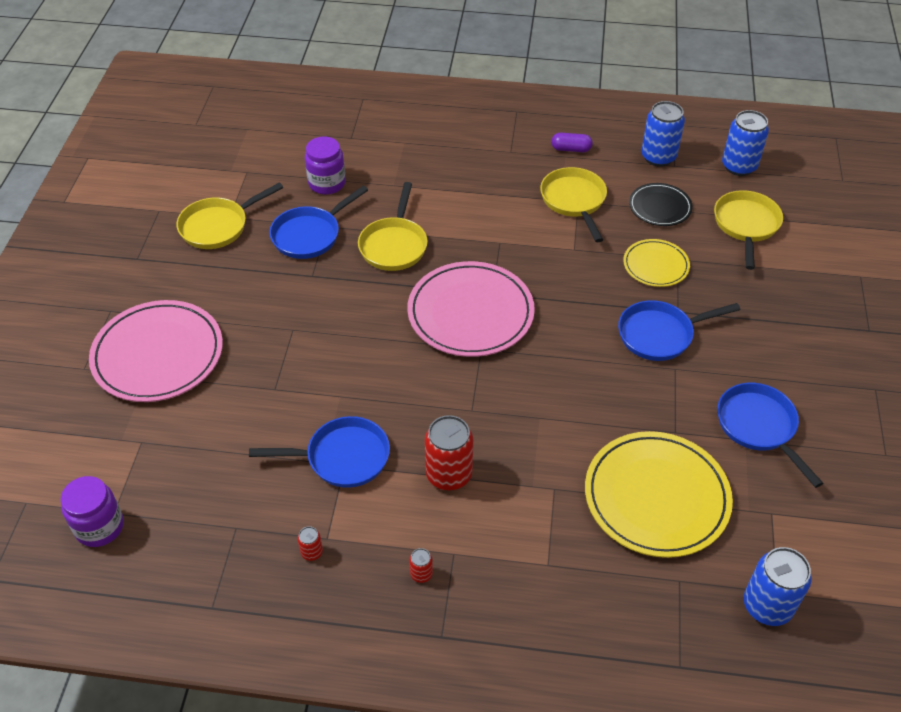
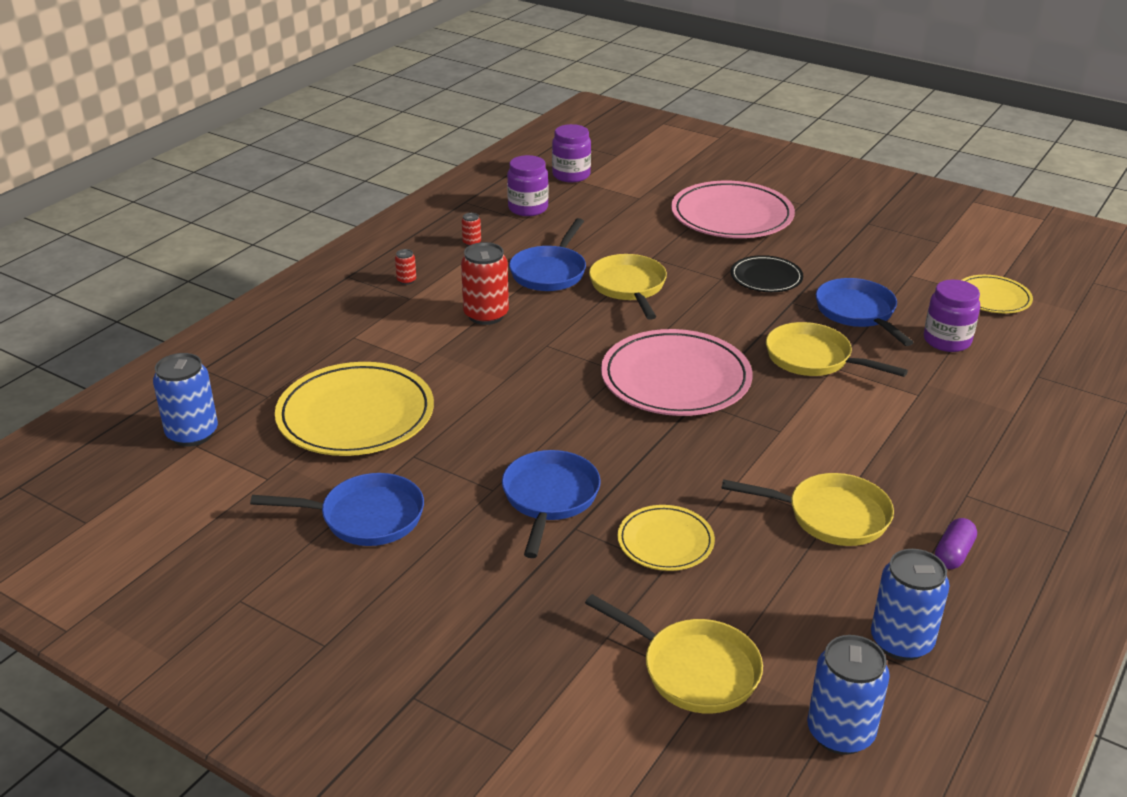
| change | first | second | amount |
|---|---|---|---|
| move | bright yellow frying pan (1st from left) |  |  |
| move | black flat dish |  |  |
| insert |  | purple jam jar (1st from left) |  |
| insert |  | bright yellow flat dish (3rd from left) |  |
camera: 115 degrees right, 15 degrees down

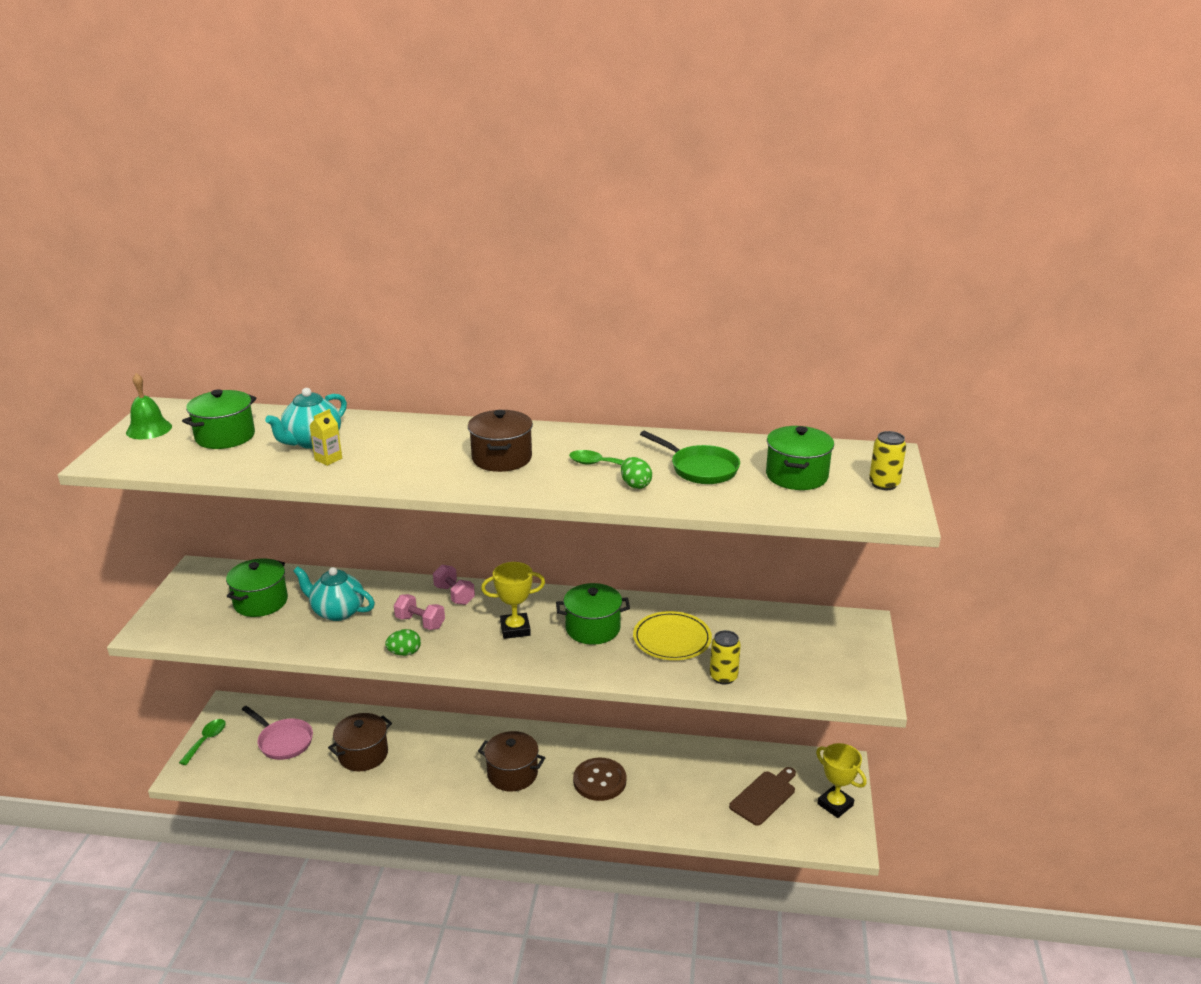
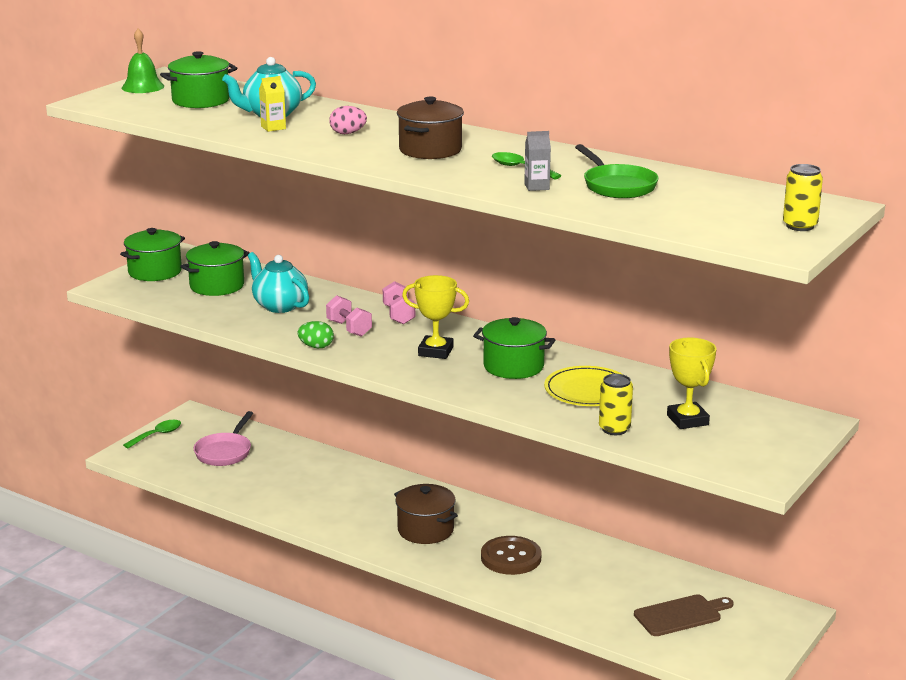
| change | first | second | amount |
|---|---|---|---|
| move | green stockpot (4th from left in the first image) | green stockpot (1st from left) |  |
| replace | green egg shape (2nd from left) | grey milk carton |  |
| rotate | pink frying pan |  | 45 degrees clockwise |
| delete | russet stockpot (1st from left) |  |  |
| move | bright yellow trophy (2nd from left) |  |  |
| insert |  | pink egg shape |  |
camera: 25 degrees right, 5 degrees down

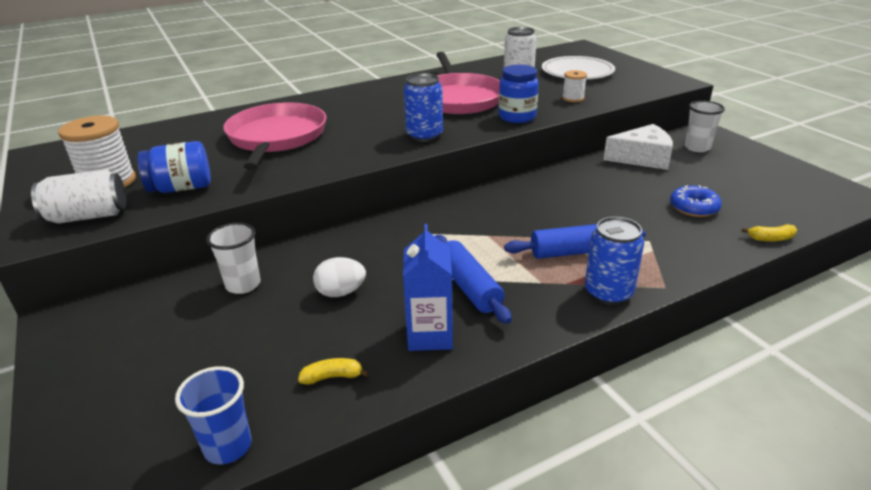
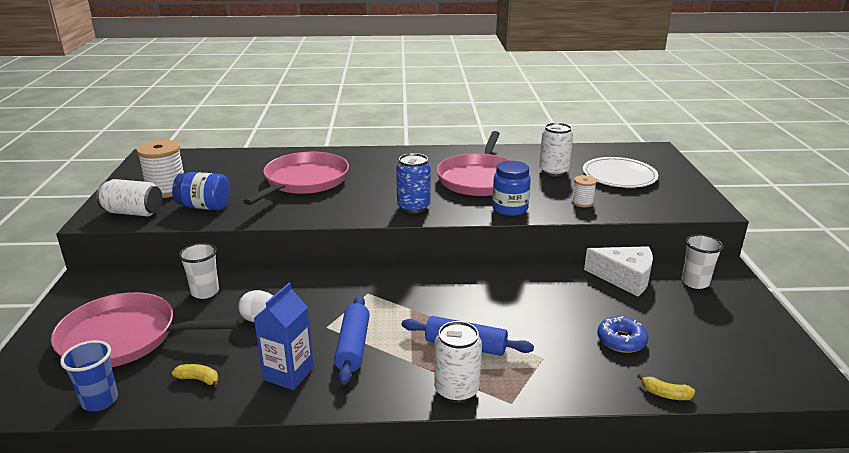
| change | first | second | amount |
|---|---|---|---|
| recolor | blue soda can (2nd from left) | snow-white soda can (2nd from left) |  |
| insert |  | pink frying pan (1st from left) |  |
camera: 25 degrees right, 5 degrees down

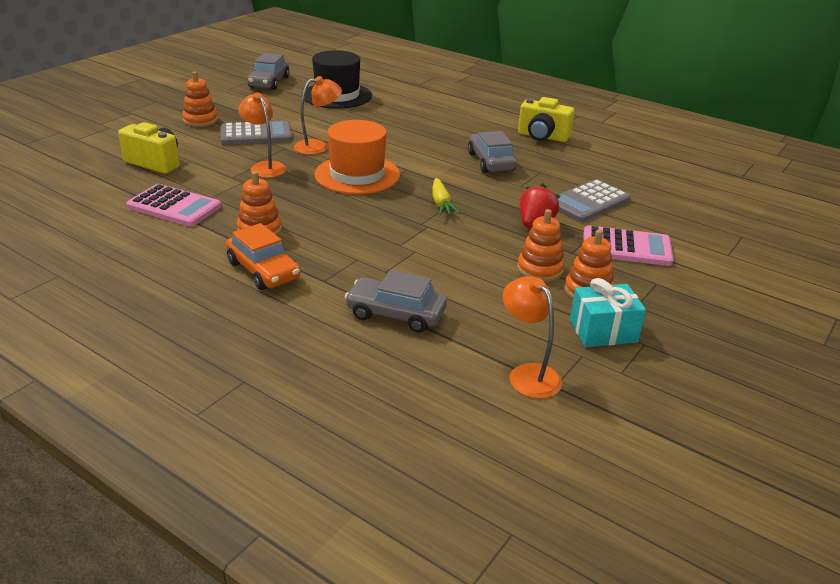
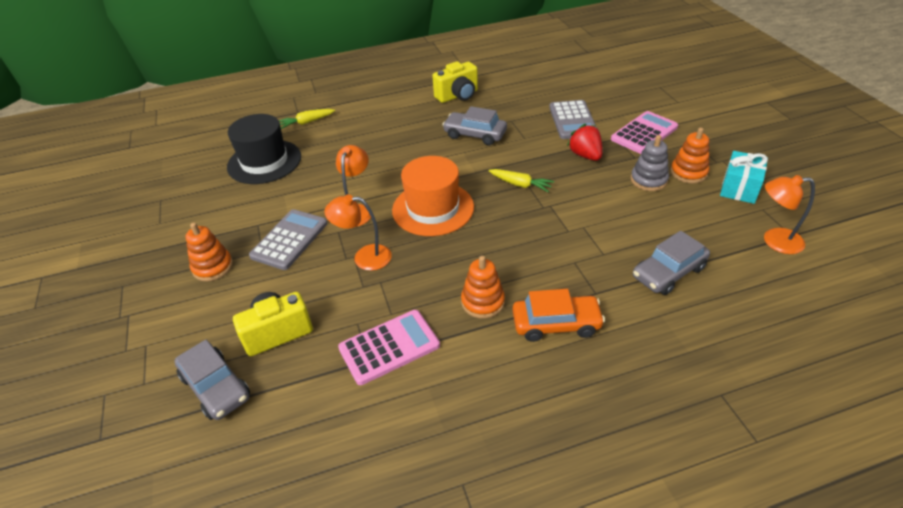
| change | first | second | amount |
|---|---|---|---|
| move | grey automobile (1st from left) |  |  |
| recolor | bright orange stacking toy (3rd from left) | grey stacking toy |  |
| insert |  | bright yellow root vegetable (1st from left) |  |
camera: 50 degrees left, 10 degrees up

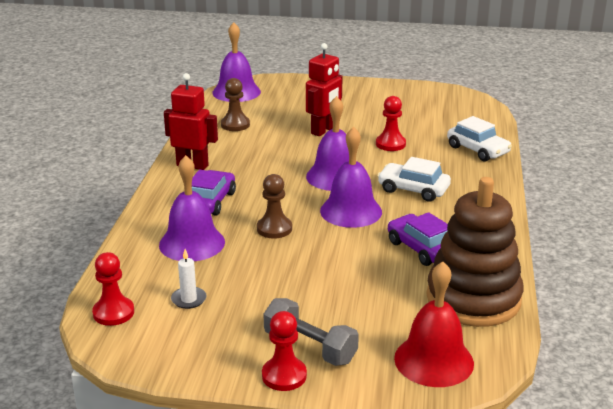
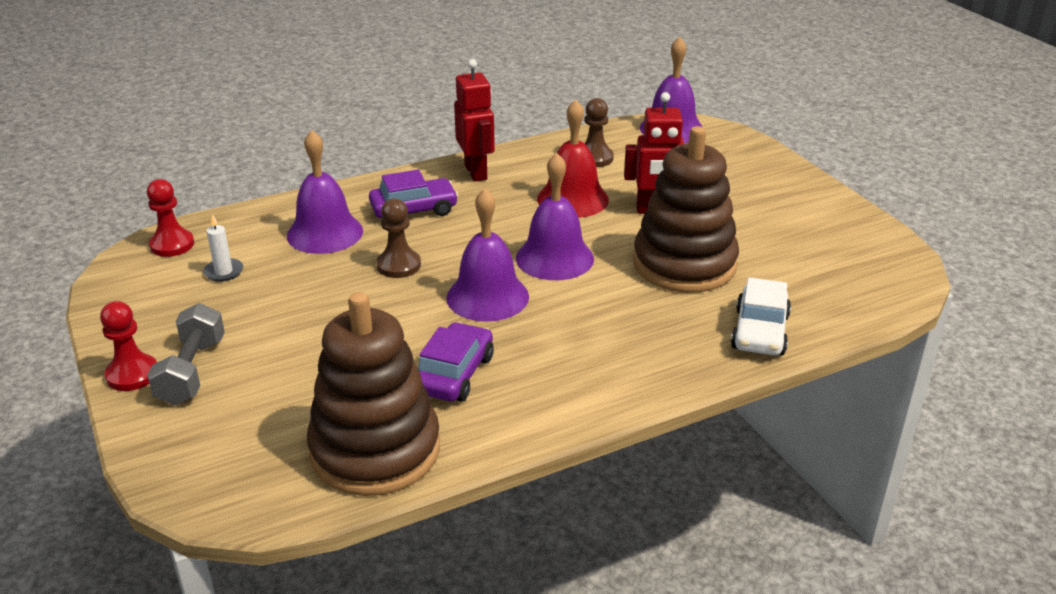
| change | first | second | amount |
|---|---|---|---|
| replace | crimson chess pawn (3rd from left) | russet stacking toy (2nd from left) |  |
| delete | snow-white automobile (1st from left) |  |  |
| move | crimson school bell |  |  |
camera: 55 degrees right, 5 degrees up

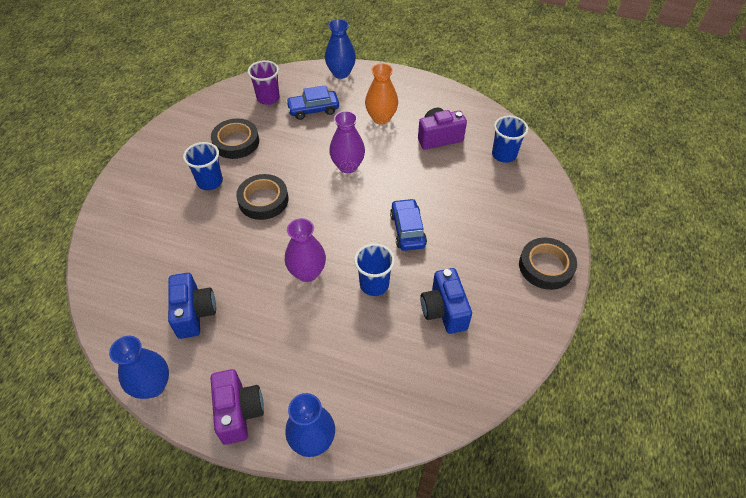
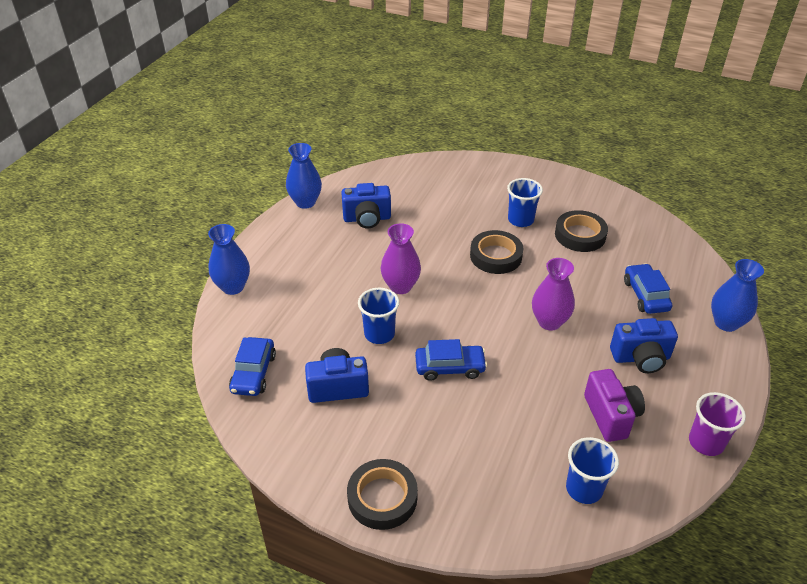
| change | first | second | amount |
|---|---|---|---|
| move | purple beaker |  |  |
| replace | bright orange vase | blue compact camera (3rd from left) |  |
| delete | purple compact camera (1st from left) |  |  |
| insert |  | blue automobile (1st from left) |  |
camera: 95 degrees right, 10 degrees down

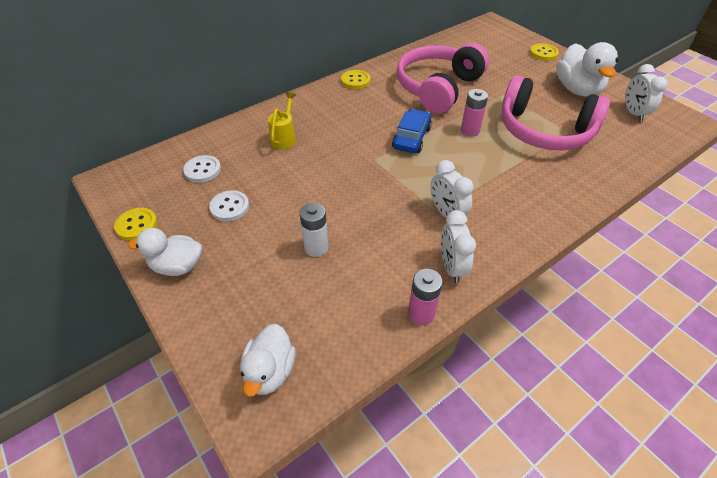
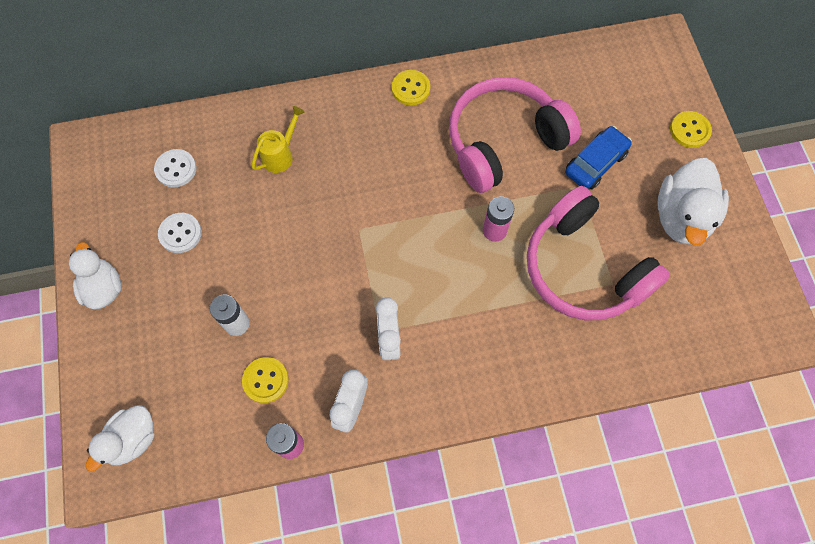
| change | first | second | amount |
|---|---|---|---|
| delete | snow-white alarm clock (3rd from left) |  |  |
| move | blue automobile |  |  |
| move | bright yellow sewing button (1st from left) |  |  |
| rotate | snow-white toy duck (1st from left) |  | 45 degrees clockwise |
camera: 25 degrees right, 20 degrees up

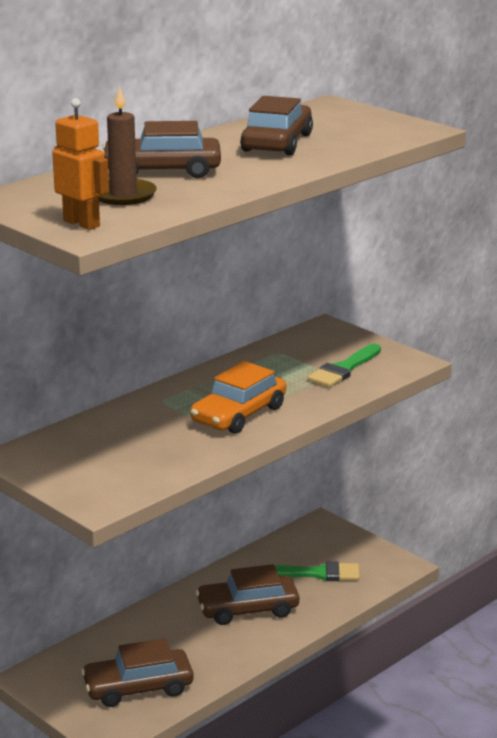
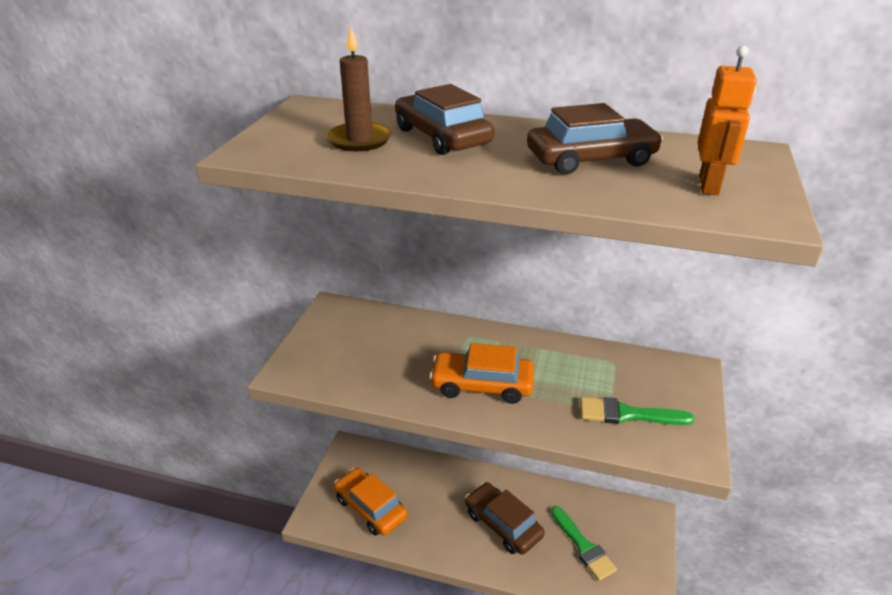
| change | first | second | amount |
|---|---|---|---|
| move | bright orange robot |  |  |
| recolor | russet automobile (1st from left) | bright orange automobile (1st from left) |  |
camera: 60 degrees right, 10 degrees up

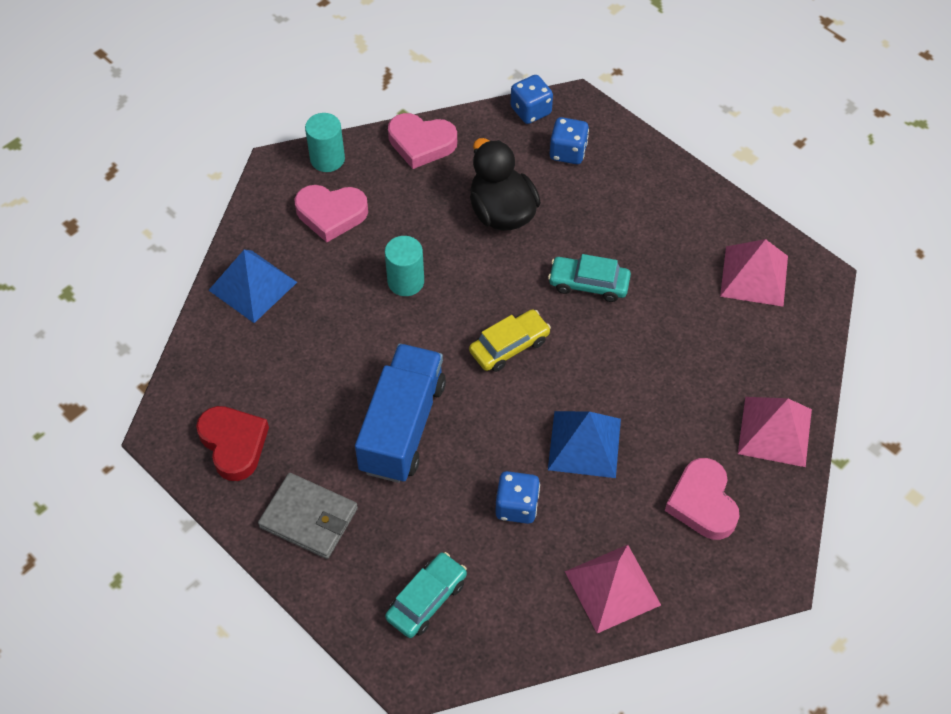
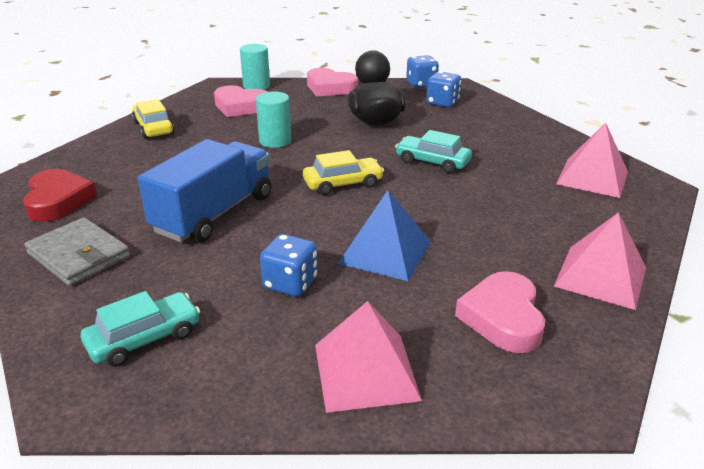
| change | first | second | amount |
|---|---|---|---|
| replace | blue pyramid (1st from left) | bright yellow automobile (1st from left) |  |
camera: 15 degrees right, 25 degrees down

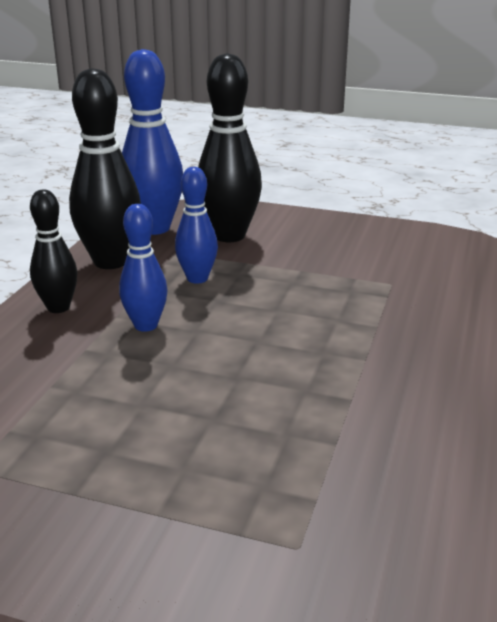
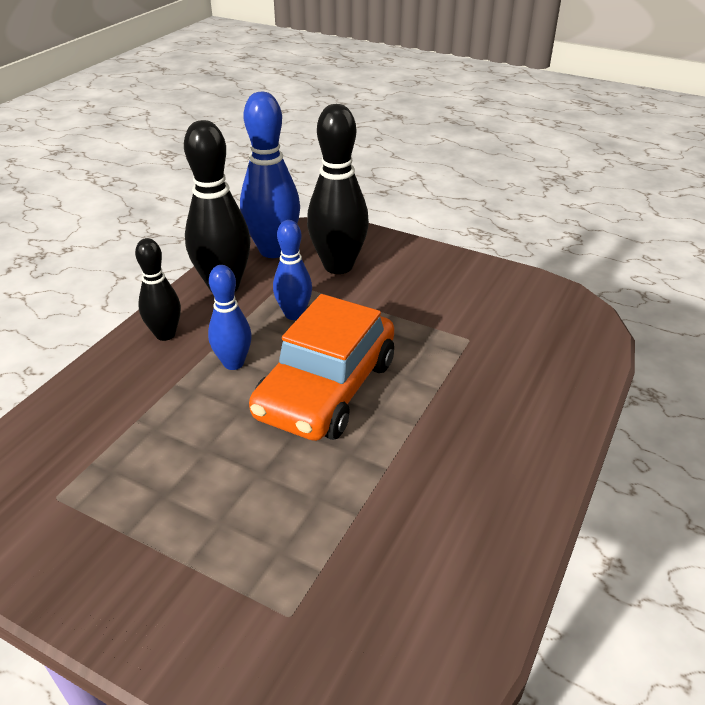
| change | first | second | amount |
|---|---|---|---|
| insert |  | bright orange automobile |  |
camera: 10 degrees right, 10 degrees up

